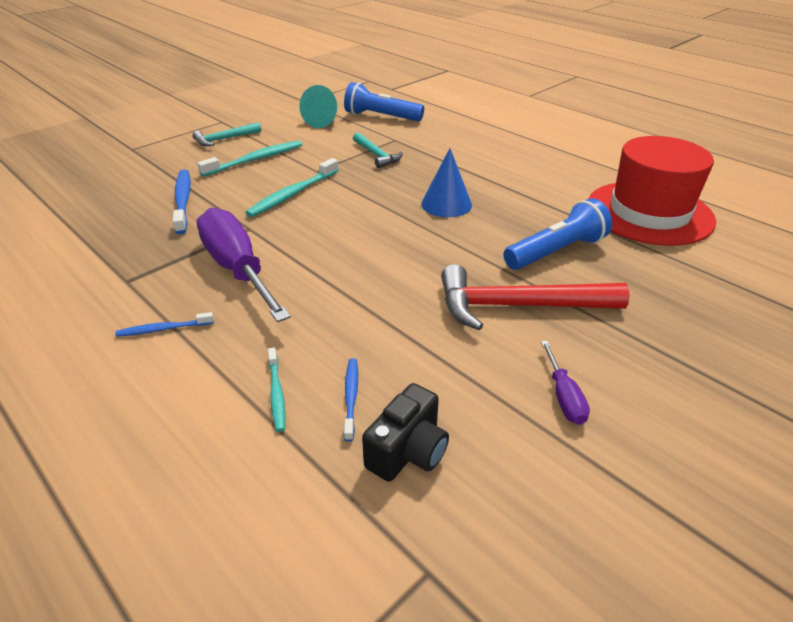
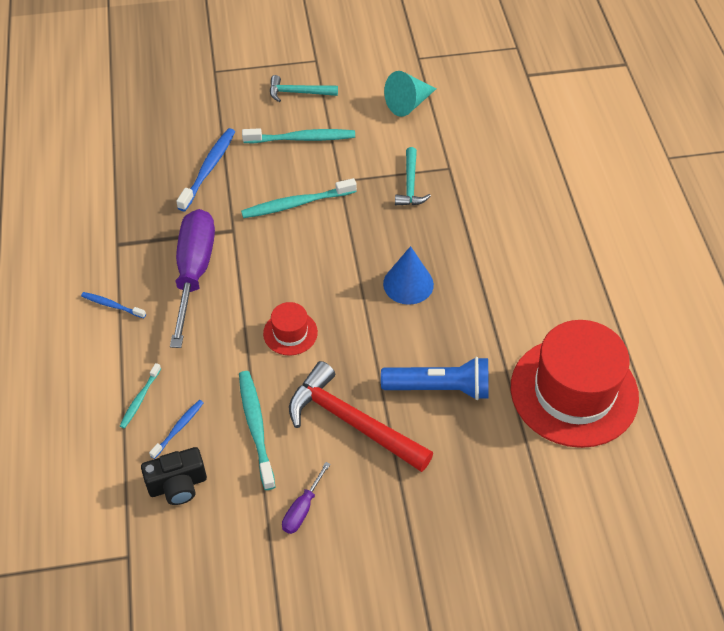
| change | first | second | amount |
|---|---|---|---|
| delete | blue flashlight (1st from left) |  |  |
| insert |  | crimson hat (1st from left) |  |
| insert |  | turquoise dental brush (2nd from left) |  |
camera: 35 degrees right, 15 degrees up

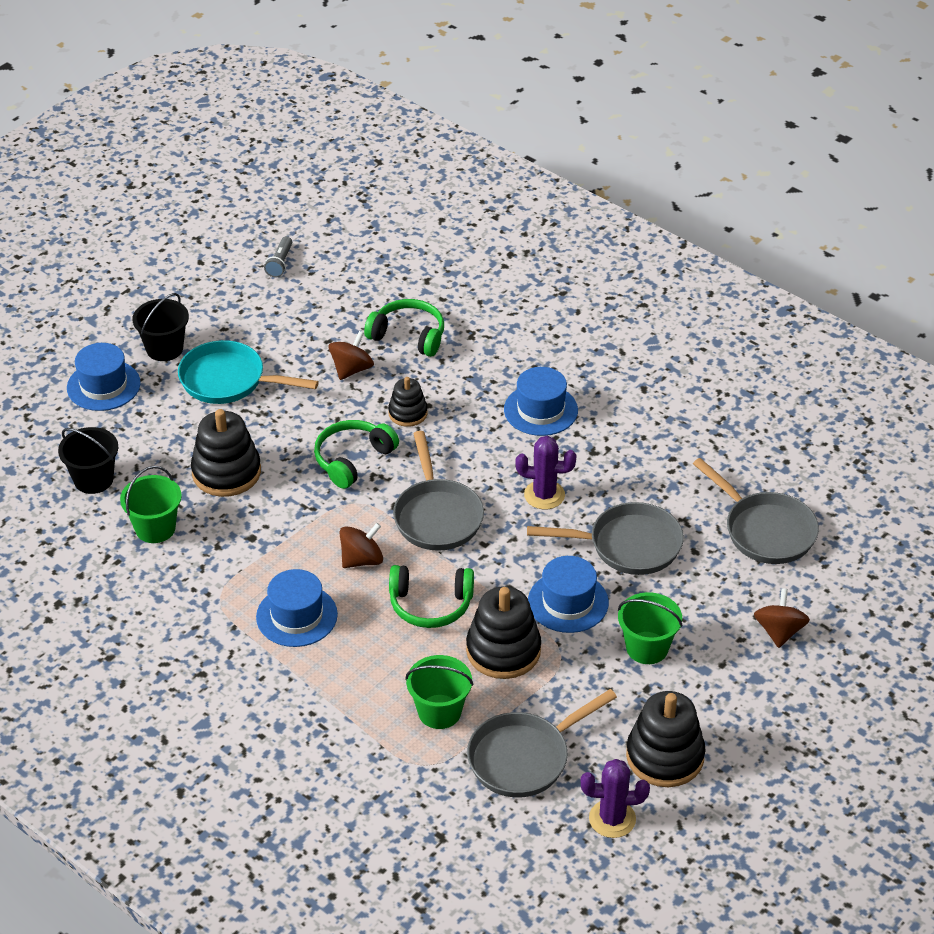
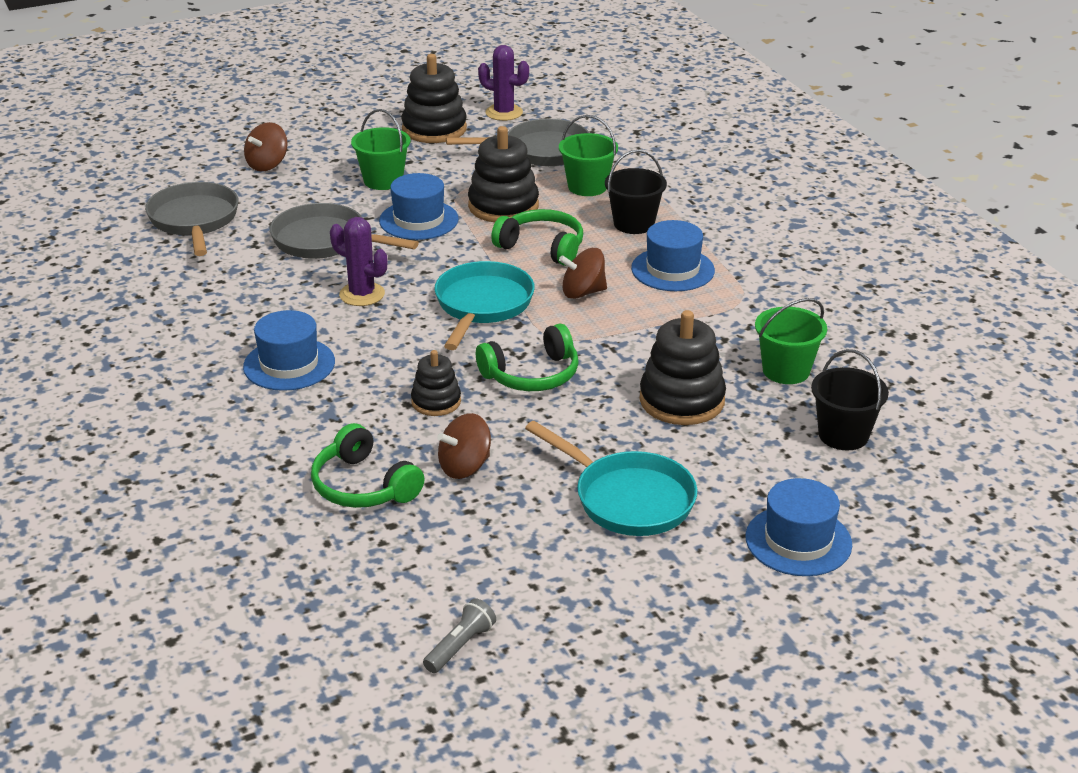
| change | first | second | amount |
|---|---|---|---|
| move | black sand bucket (2nd from left in the first image) | black sand bucket (1st from left) |  |
| recolor | grey frying pan (1st from left) | turquoise frying pan (1st from left) |  |
camera: 155 degrees left, 10 degrees down

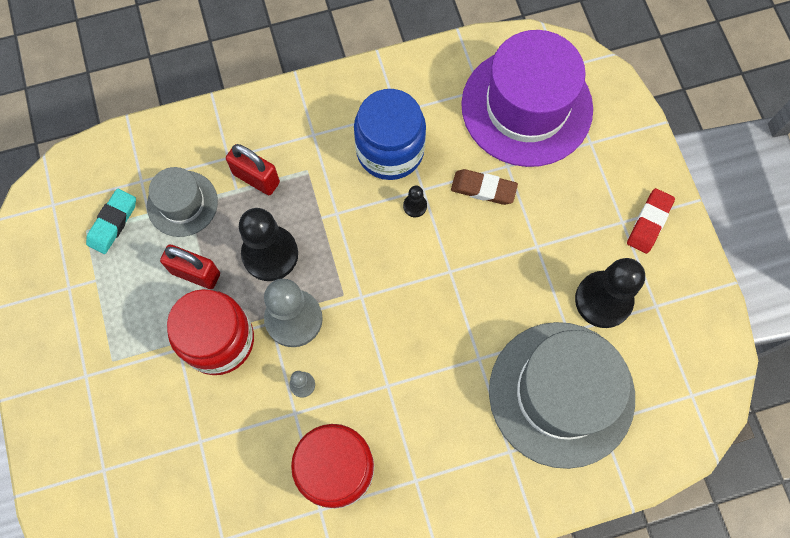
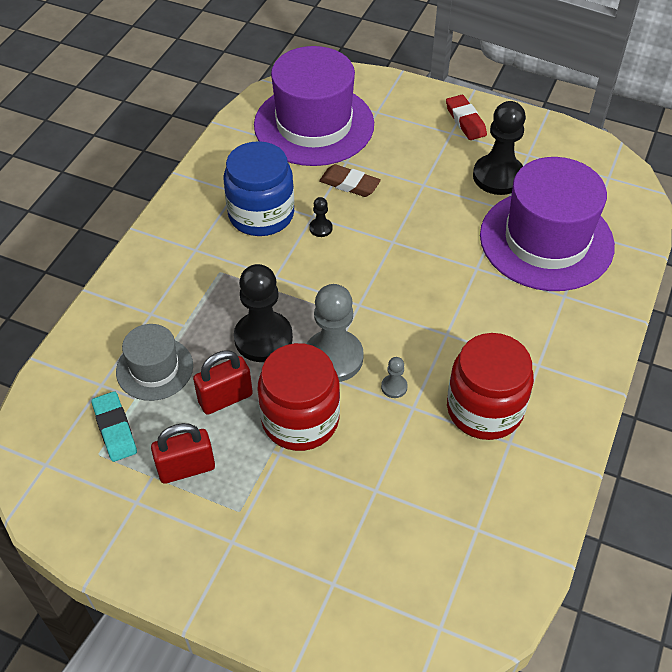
| change | first | second | amount |
|---|---|---|---|
| move | crimson padlock (2nd from left in the first image) | crimson padlock (1st from left) |  |
| rotate | russet gum eraser |  | 60 degrees clockwise |
| recolor | grey hat (2nd from left) | purple hat (2nd from left) |  |
camera: 50 degrees left, 20 degrees down

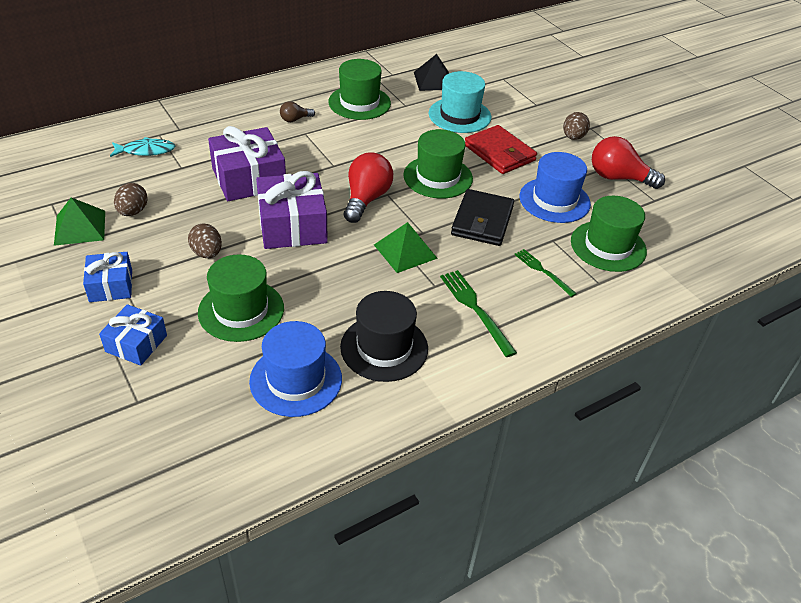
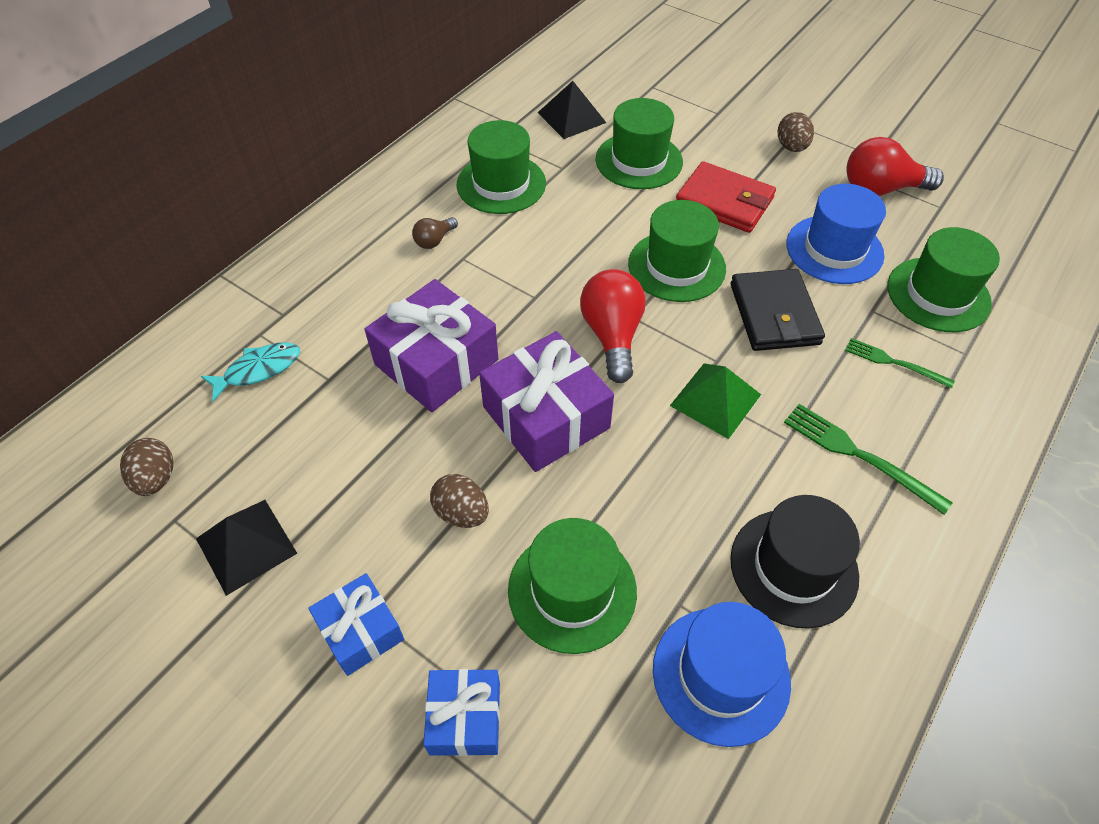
| change | first | second | amount |
|---|---|---|---|
| recolor | turquoise hat | green hat (3rd from left) |  |
| move | russet egg shape (1st from left) |  |  |
| recolor | green pyramid (1st from left) | black pyramid (1st from left) |  |
camera: 20 degrees left, 10 degrees up

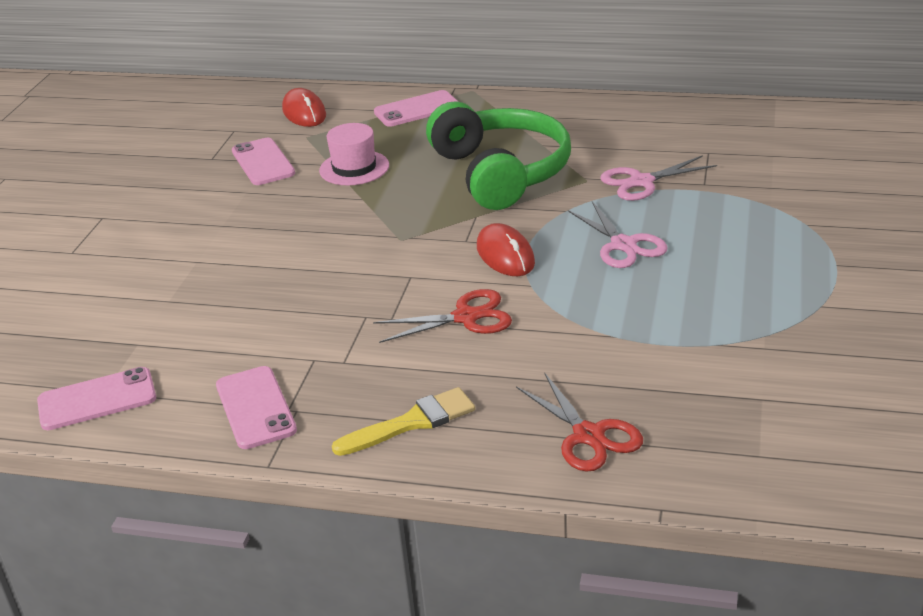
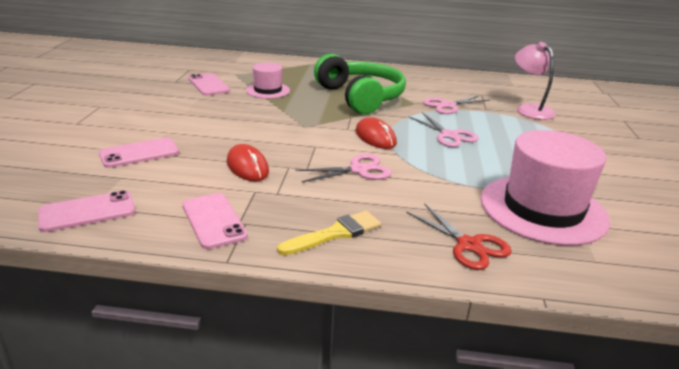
| change | first | second | amount |
|---|---|---|---|
| move | crimson PC mouse (1st from left) |  |  |
| move | pink phone (4th from left in the first image) | pink phone (2nd from left) |  |
| recolor | crimson scissors (1st from left) | pink scissors (1st from left) |  |
| insert |  | pink reading lamp |  |
| insert |  | pink hat (2nd from left) |  |
camera: 10 degrees left, 5 degrees down

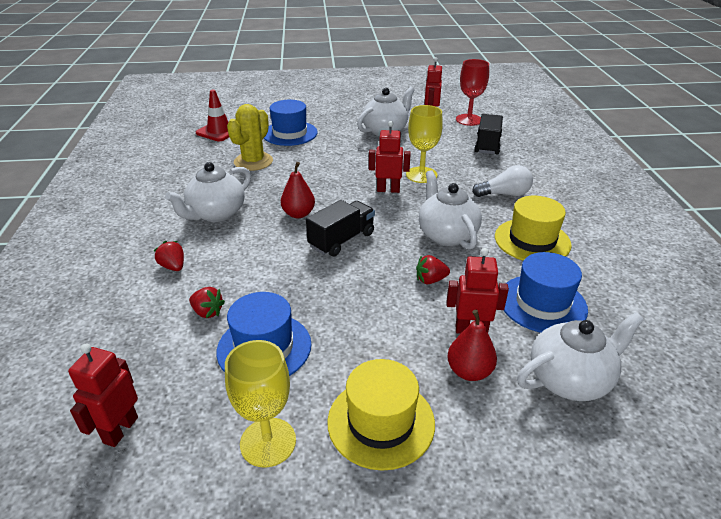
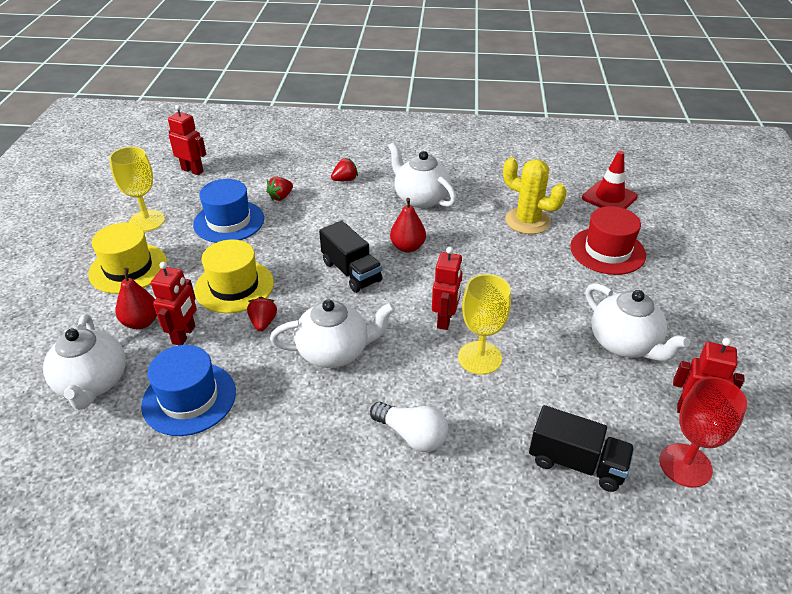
| change | first | second | amount |
|---|---|---|---|
| recolor | blue hat (2nd from left) | crimson hat |  |
| rotate | snow-white light bulb |  | 60 degrees counterclockwise |
| move | bright yellow hat (2nd from left) |  |  |
camera: 100 degrees right, 5 degrees up

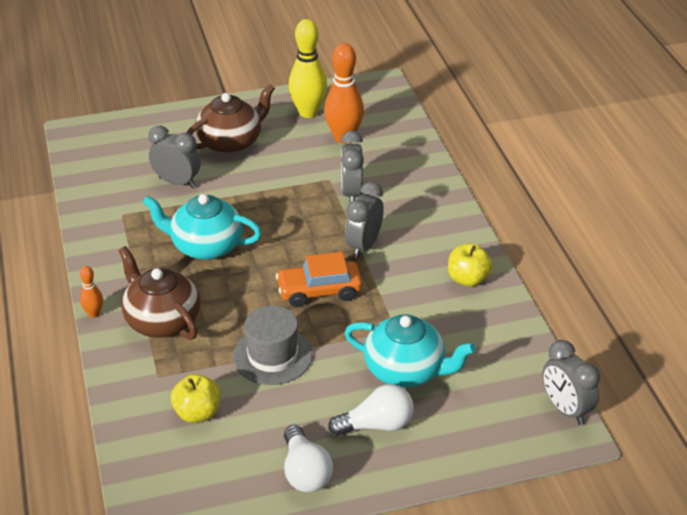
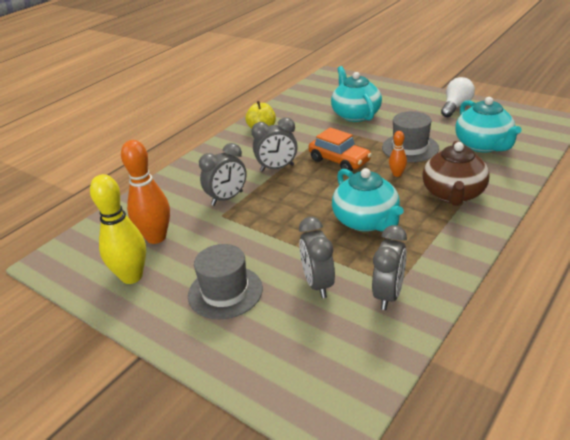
| change | first | second | amount |
|---|---|---|---|
| replace | russet teapot (2nd from left) | grey hat (1st from left) |  |
| move | bright orange bowling pin (1st from left in the first image) | bright orange bowling pin (2nd from left) |  |
| move | grey alarm clock (4th from left) |  |  |
| replace | bright yellow apple fruit (1st from left) | turquoise teapot (3rd from left) |  |
| delete | snow-white light bulb (2nd from left) |  |  |
camera: 125 degrees left, 5 degrees down

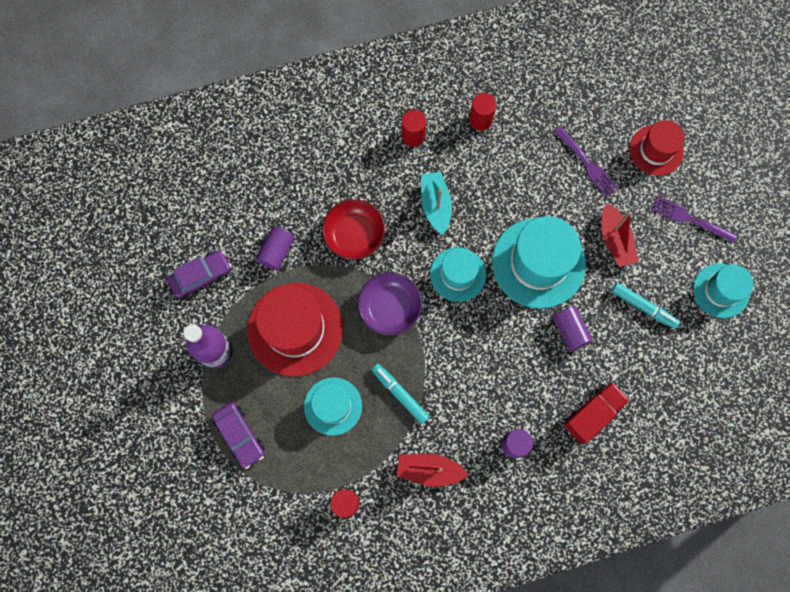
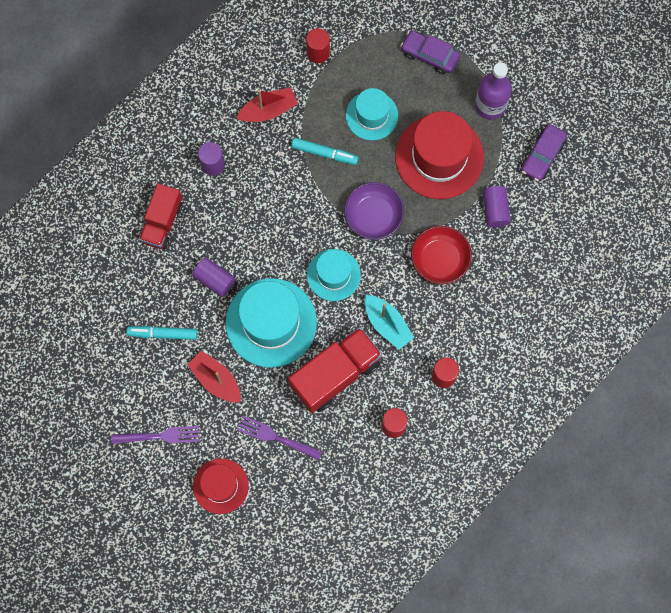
| change | first | second | amount |
|---|---|---|---|
| delete | turquoise hat (4th from left) |  |  |
| insert |  | crimson truck (2nd from left) |  |
camera: 150 degrees right, 0 degrees up

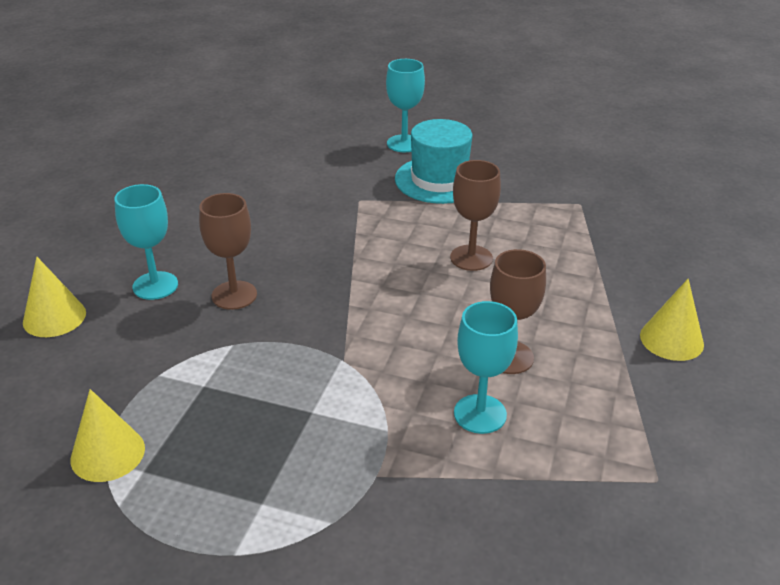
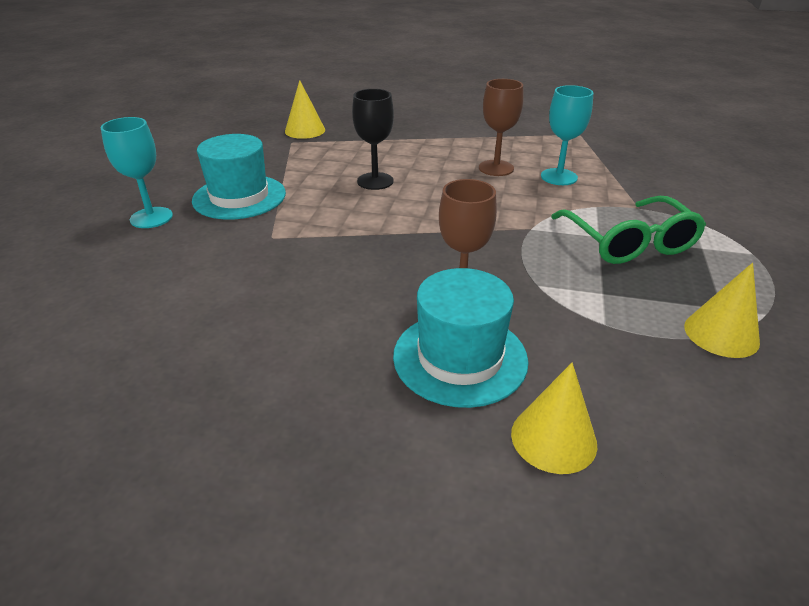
| change | first | second | amount |
|---|---|---|---|
| recolor | russet wine glass (2nd from left) | black wine glass |  |
| replace | turquoise wine glass (1st from left) | turquoise hat (2nd from left) |  |
| move | bright yellow cone shape (3rd from left in the first image) | bright yellow cone shape (1st from left) |  |
| insert |  | green eyeglasses |  |
camera: 95 degrees left, 0 degrees up

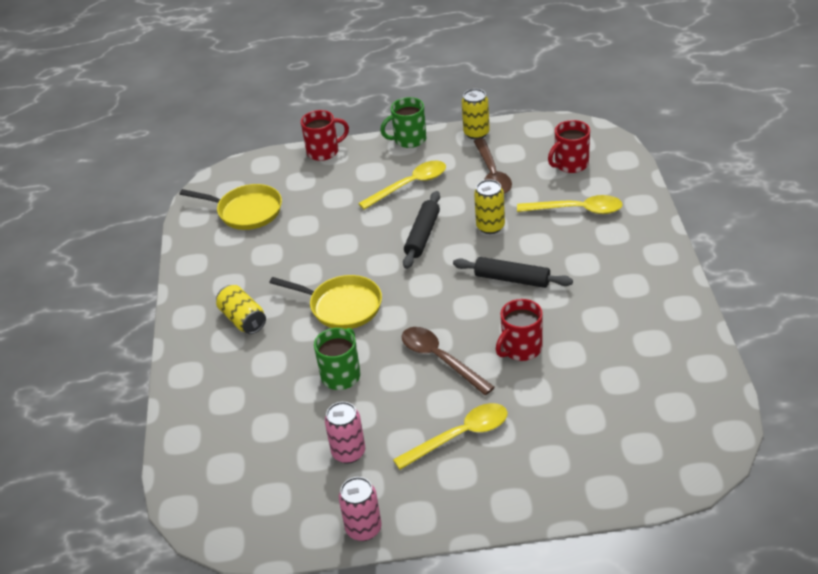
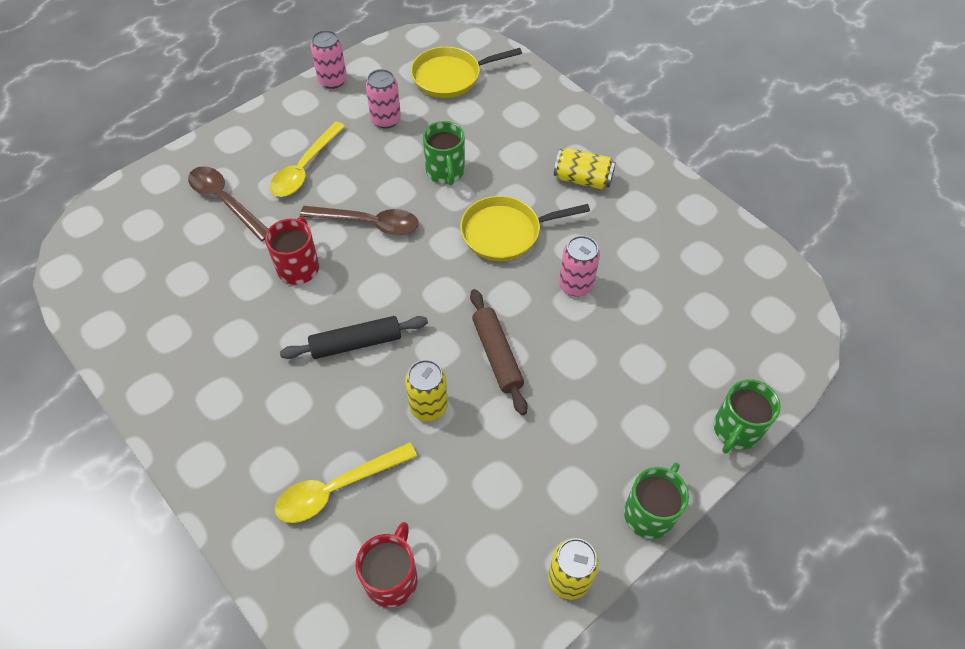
| change | first | second | amount |
|---|---|---|---|
| recolor | crimson mug (1st from left) | green mug (3rd from left) |  |
| move | russet spoon (2nd from left in the first image) | russet spoon (1st from left) |  |
| delete | bright yellow spoon (1st from left) |  |  |
| move | bright yellow frying pan (1st from left) |  |  |
| recolor | black pastry roller (1st from left) | russet pastry roller |  |
| insert |  | pink soda can (3rd from left) |  |
camera: 140 degrees right, 15 degrees up

